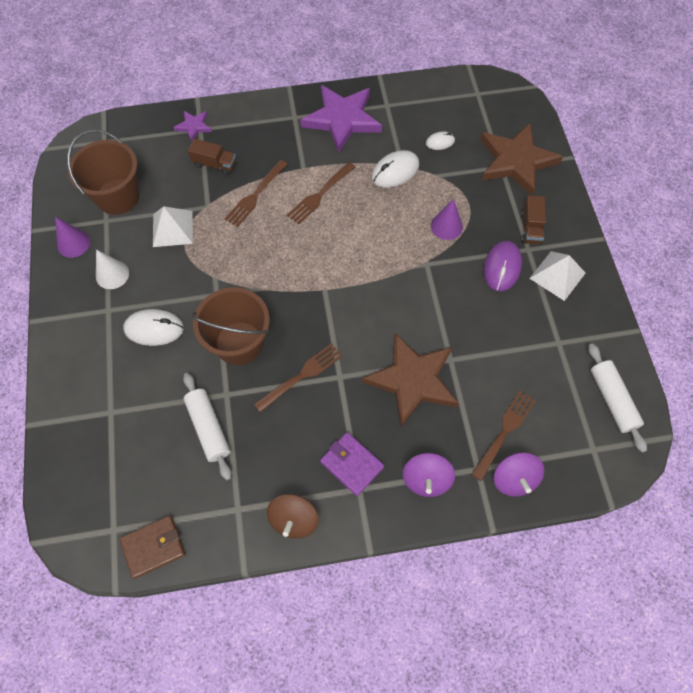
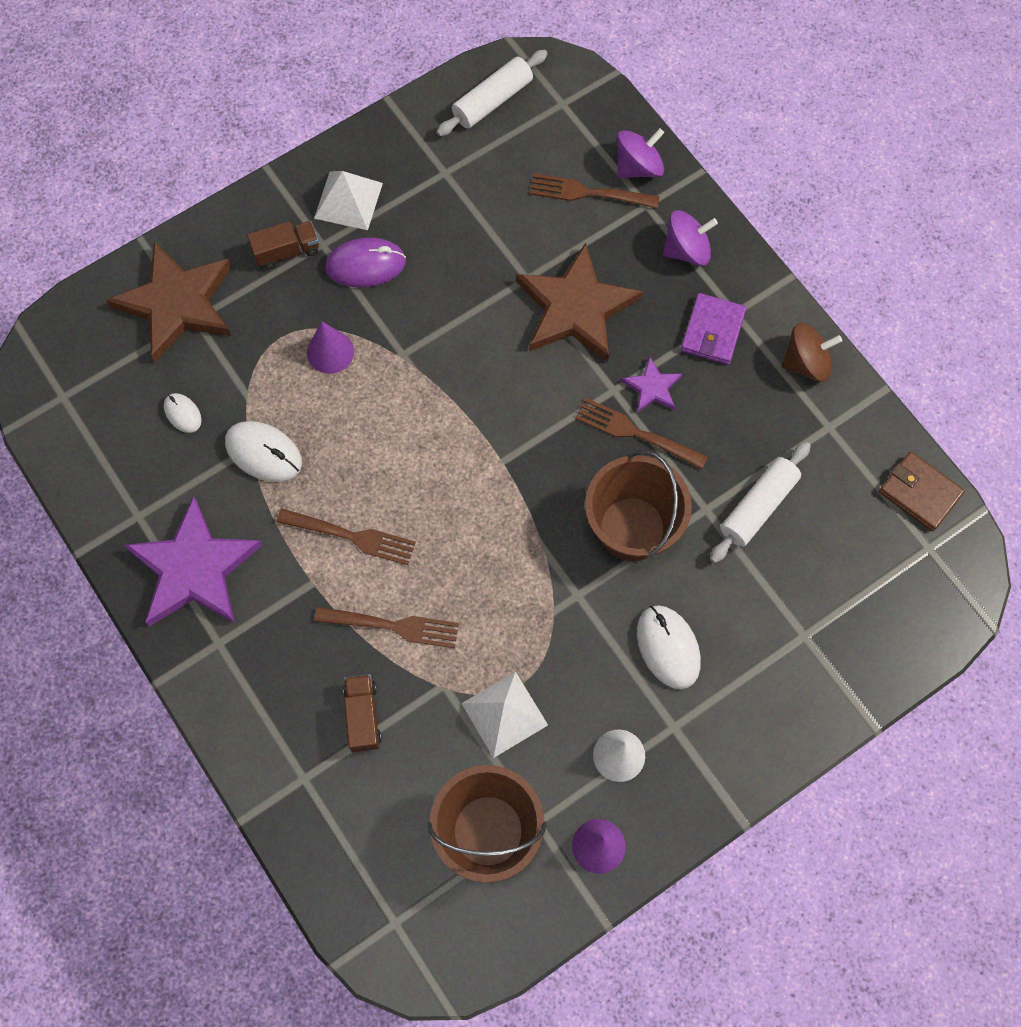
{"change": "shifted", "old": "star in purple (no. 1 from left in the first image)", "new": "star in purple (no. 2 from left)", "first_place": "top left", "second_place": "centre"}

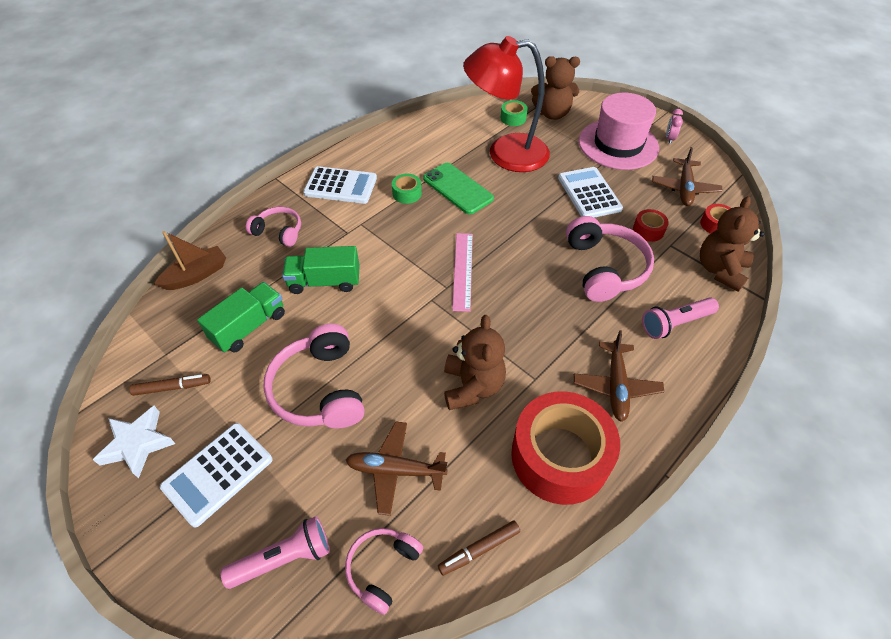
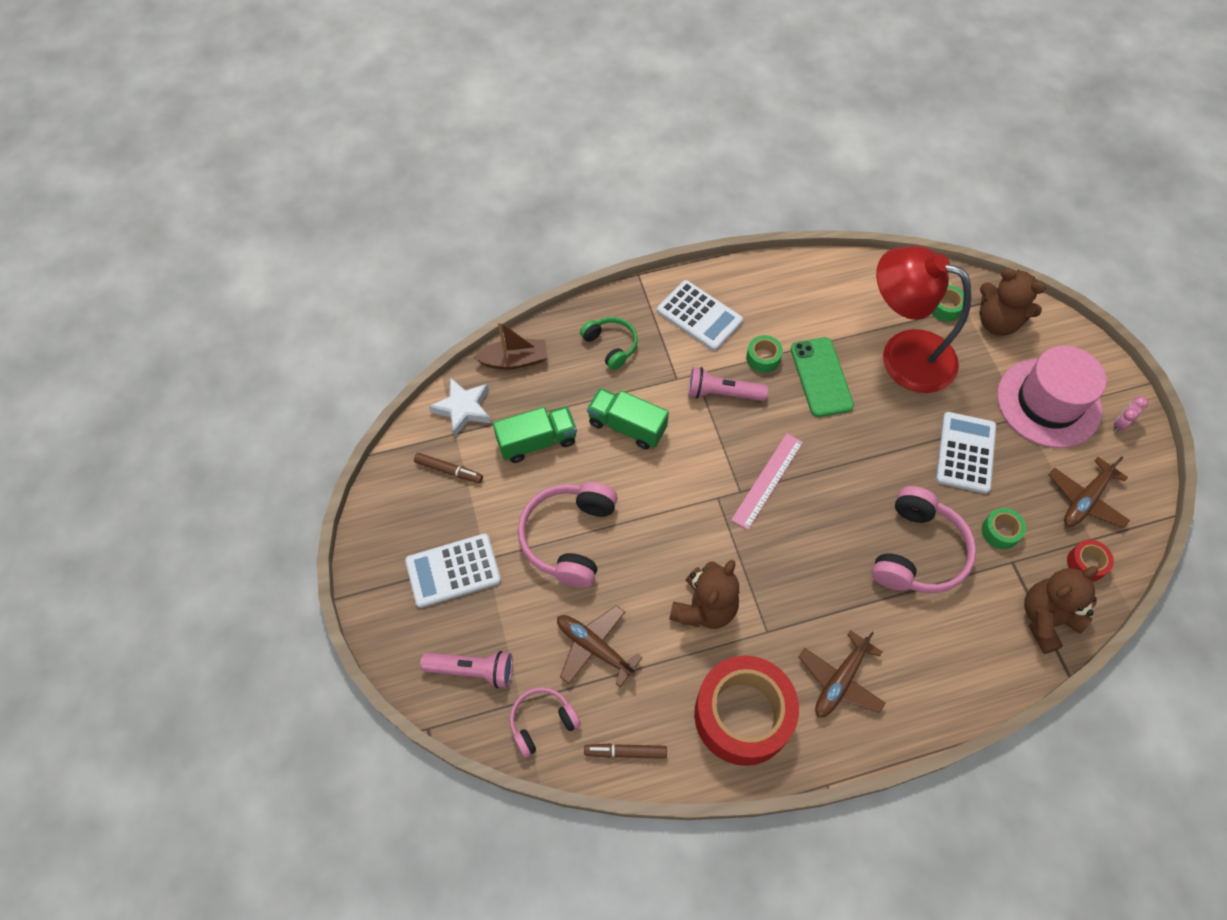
{"change": "shifted", "old": "star in white", "first_place": "bottom left", "second_place": "centre"}
{"change": "repainted", "old": "headphones in pink (no. 1 from left)", "new": "headphones in green", "first_place": "middle left", "second_place": "centre"}
{"change": "shifted", "old": "flashlight in pink (no. 2 from left)", "first_place": "middle right", "second_place": "centre"}
{"change": "repainted", "old": "tape in red (no. 2 from left)", "new": "tape in green (no. 3 from left)", "first_place": "middle right", "second_place": "middle right"}

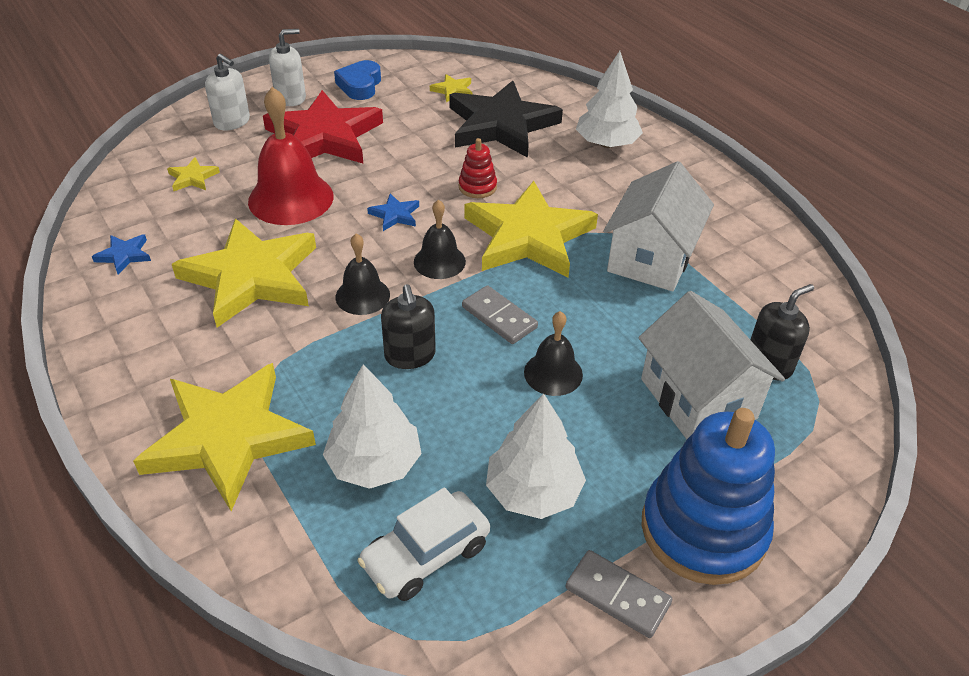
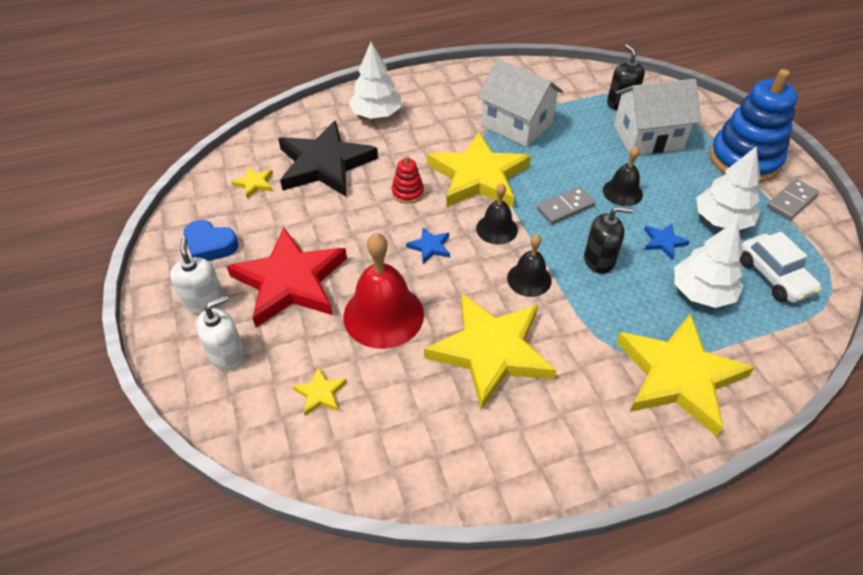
{"change": "shifted", "old": "star in blue (no. 1 from left in the first image)", "new": "star in blue (no. 2 from left)", "first_place": "middle left", "second_place": "middle right"}

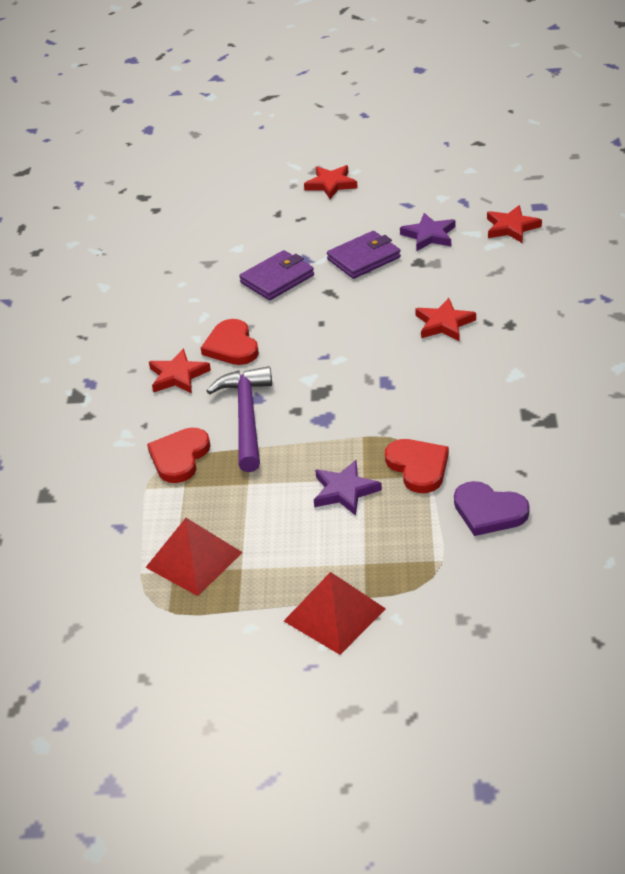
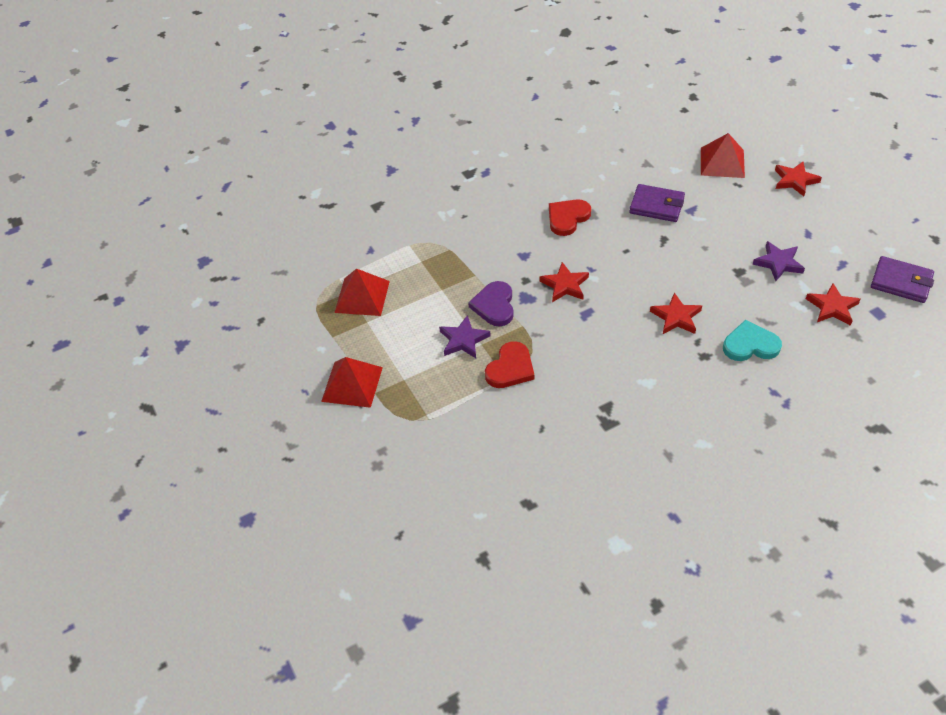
{"change": "shifted", "old": "heart in purple", "first_place": "middle right", "second_place": "centre"}
{"change": "shifted", "old": "star in red (no. 1 from left)", "first_place": "middle left", "second_place": "centre"}
{"change": "new", "new": "pyramid in red (no. 3 from left)", "second_place": "top right"}
{"change": "new", "new": "heart in turquoise", "second_place": "middle right"}
{"change": "shifted", "old": "wallet in purple (no. 2 from left)", "first_place": "top centre", "second_place": "middle right"}
{"change": "gone", "old": "heart in red (no. 1 from left)", "first_place": "middle left"}
{"change": "gone", "old": "hammer in purple", "first_place": "centre"}

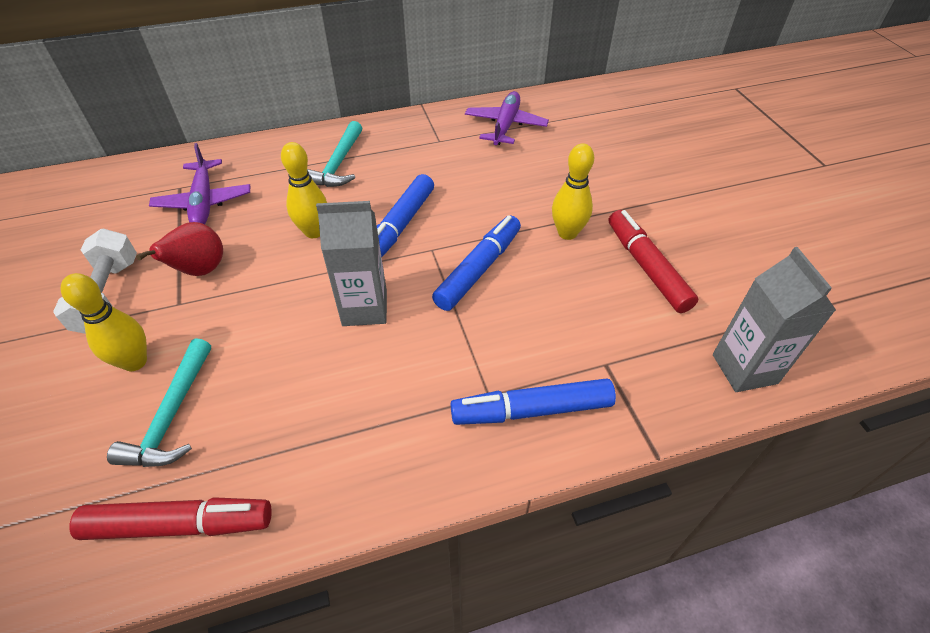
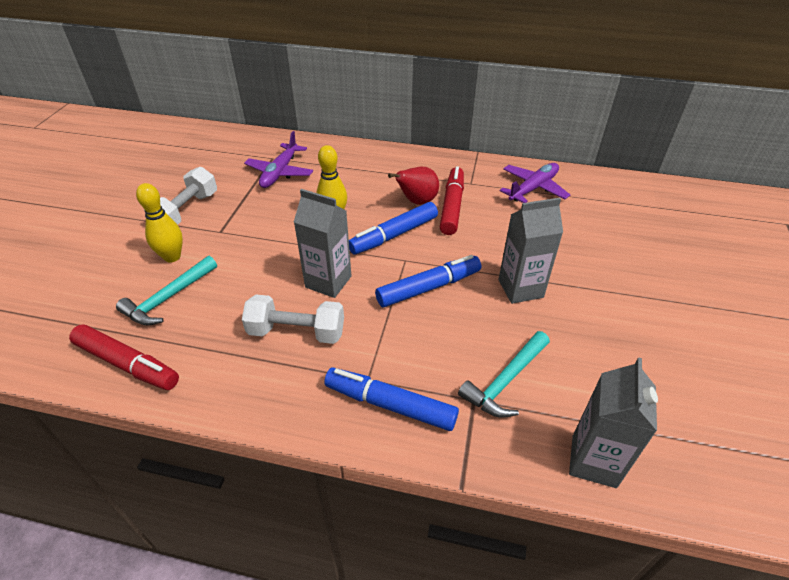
{"change": "new", "new": "dumbbell in white (no. 2 from left)", "second_place": "centre"}
{"change": "shifted", "old": "pear in red", "first_place": "middle left", "second_place": "top centre"}
{"change": "shifted", "old": "marker in red (no. 2 from left)", "first_place": "middle right", "second_place": "centre"}
{"change": "shifted", "old": "hammer in turquoise (no. 2 from left)", "first_place": "top centre", "second_place": "centre"}
{"change": "swapped", "old": "bowling pin in yellow (no. 3 from left)", "new": "carton in grey (no. 2 from left)", "first_place": "top centre", "second_place": "middle right"}

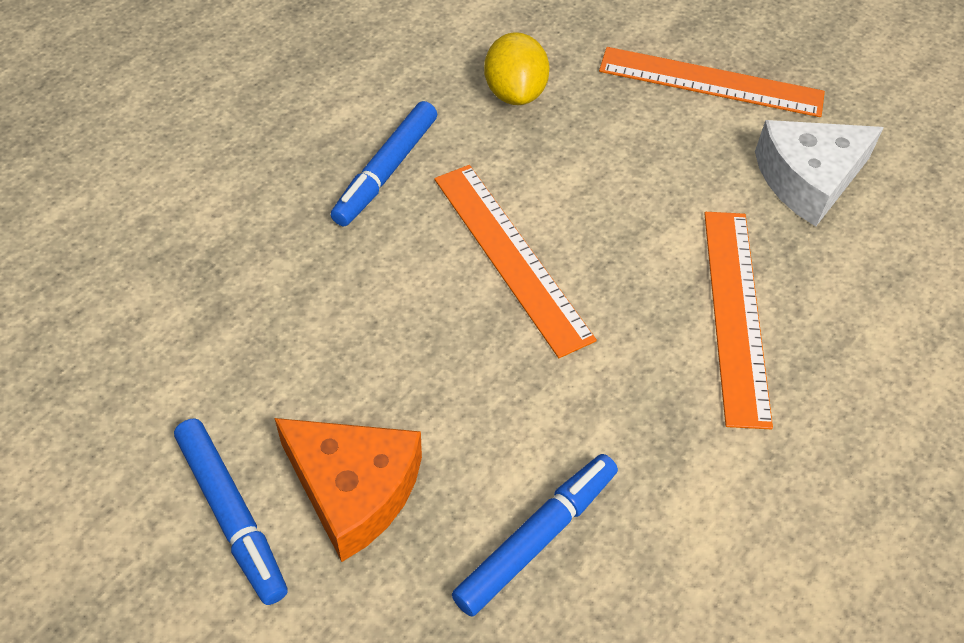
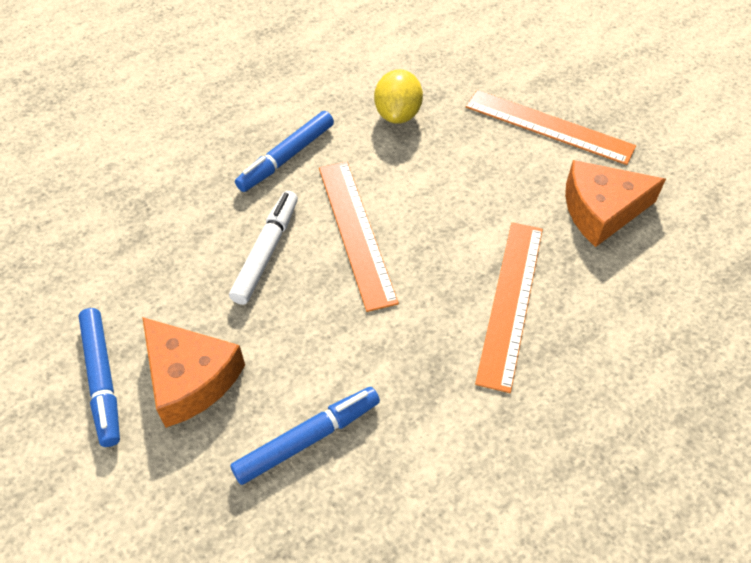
{"change": "new", "new": "marker in white", "second_place": "centre"}
{"change": "repainted", "old": "cheese in white", "new": "cheese in orange (no. 2 from left)", "first_place": "top right", "second_place": "middle right"}

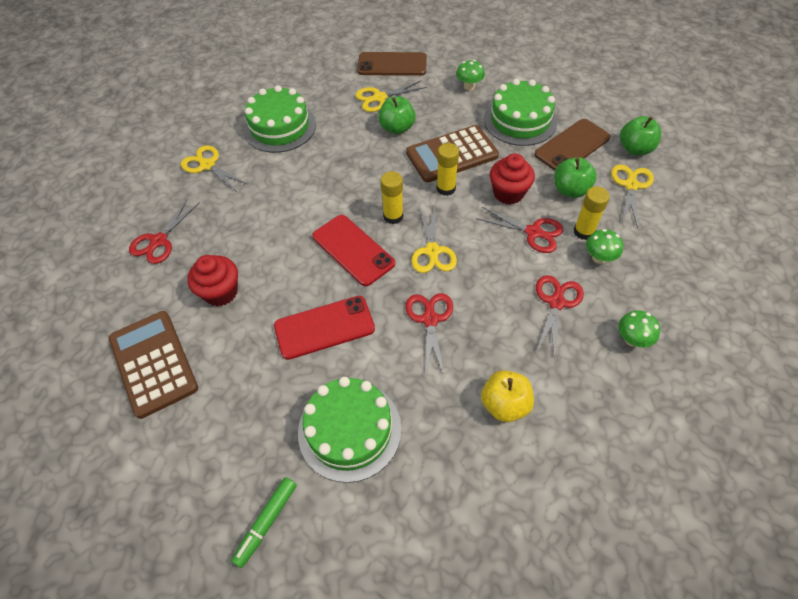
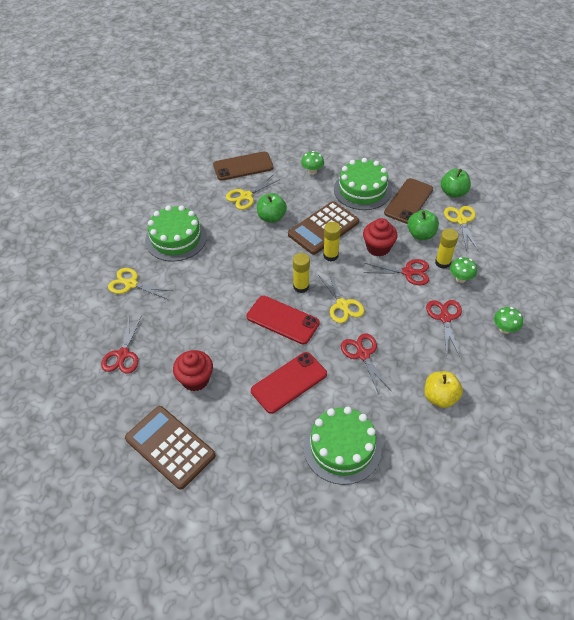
{"change": "gone", "old": "marker in green", "first_place": "bottom left"}

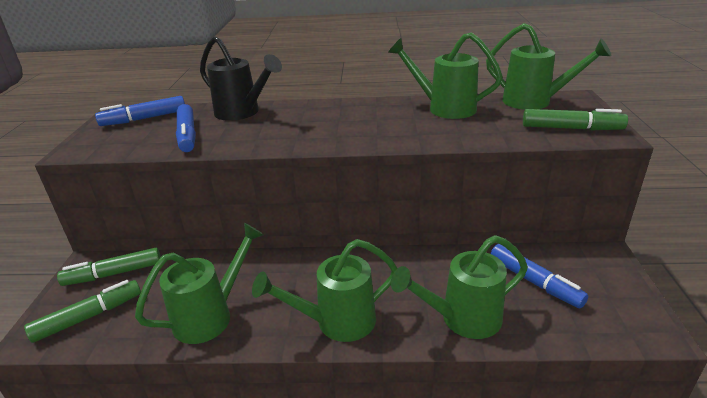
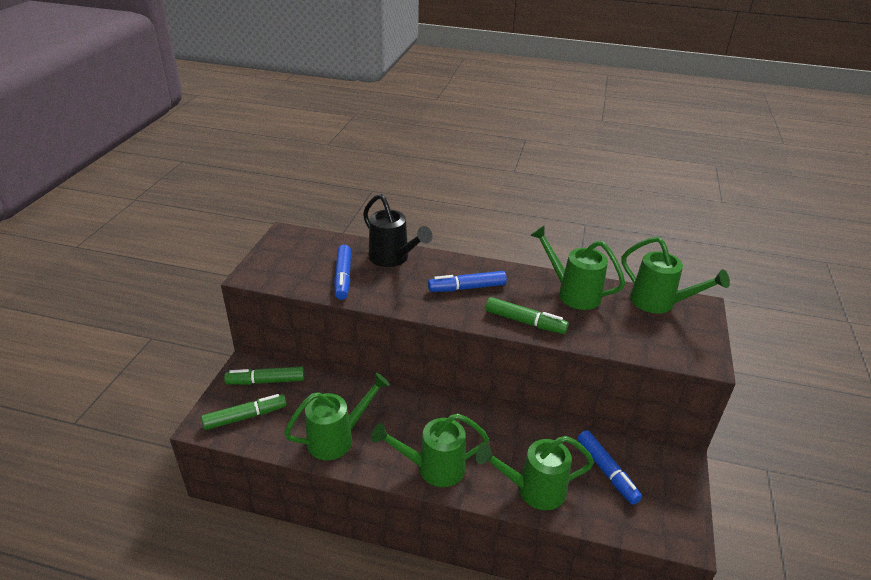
{"change": "shifted", "old": "marker in blue (no. 1 from left in the first image)", "new": "marker in blue (no. 2 from left)", "first_place": "top left", "second_place": "centre"}
{"change": "shifted", "old": "marker in green (no. 3 from left)", "first_place": "top right", "second_place": "centre"}

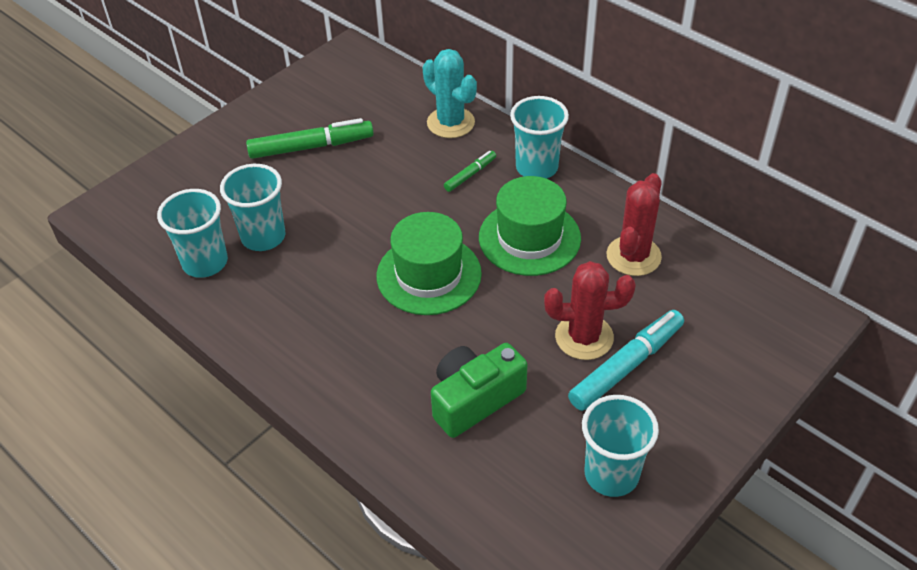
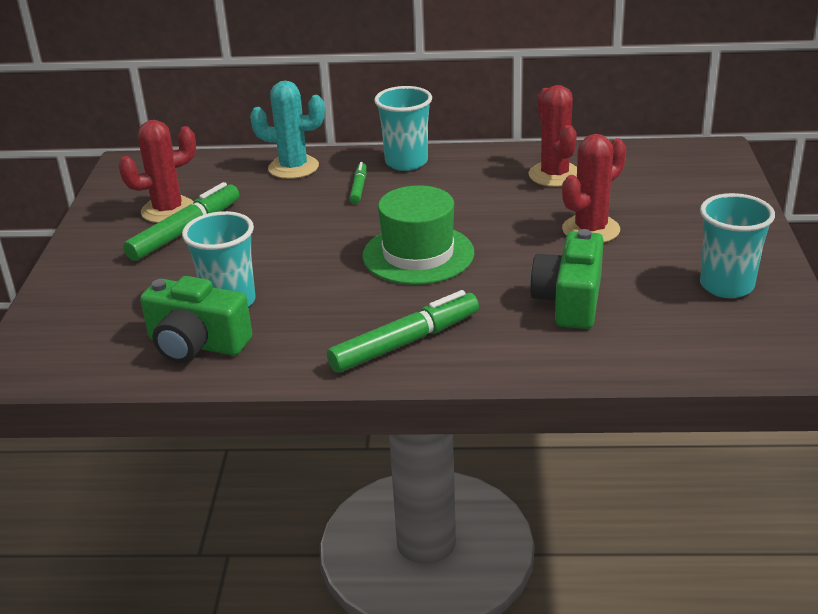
{"change": "new", "new": "cactus in red (no. 1 from left)", "second_place": "top left"}
{"change": "swapped", "old": "cup in turquoise (no. 1 from left)", "new": "camera in green (no. 1 from left)", "first_place": "middle left", "second_place": "middle left"}
{"change": "new", "new": "marker in green (no. 3 from left)", "second_place": "centre"}
{"change": "gone", "old": "hat in green (no. 2 from left)", "first_place": "centre"}
{"change": "gone", "old": "marker in turquoise", "first_place": "middle right"}

